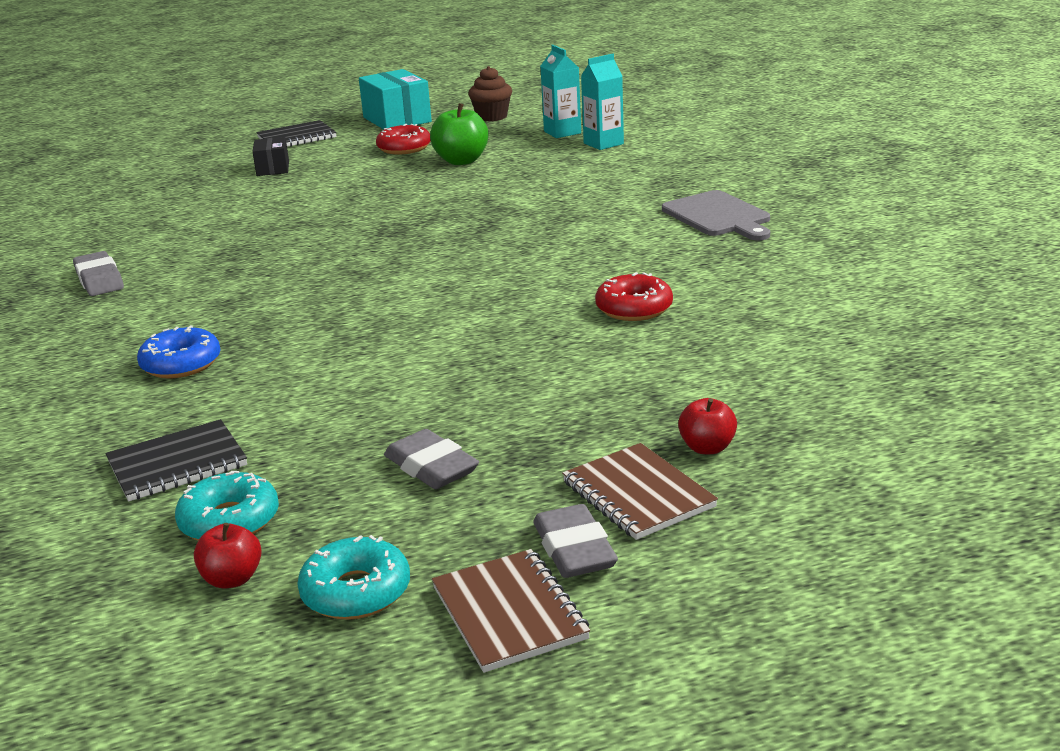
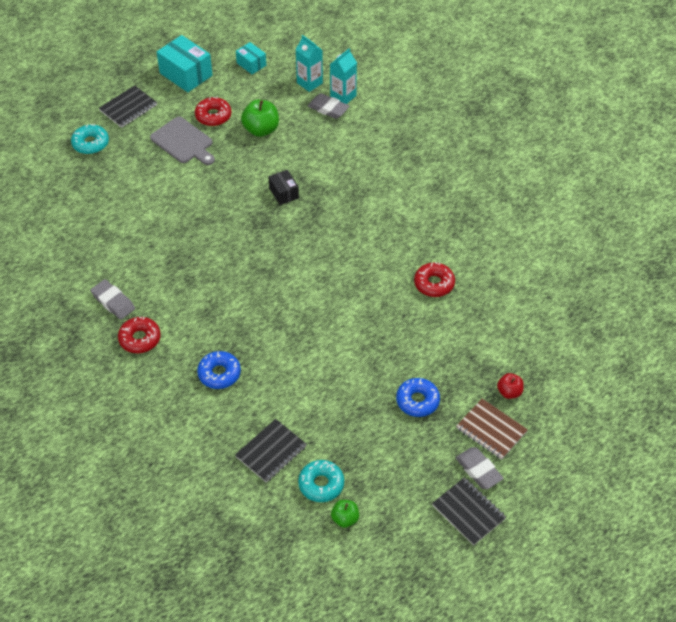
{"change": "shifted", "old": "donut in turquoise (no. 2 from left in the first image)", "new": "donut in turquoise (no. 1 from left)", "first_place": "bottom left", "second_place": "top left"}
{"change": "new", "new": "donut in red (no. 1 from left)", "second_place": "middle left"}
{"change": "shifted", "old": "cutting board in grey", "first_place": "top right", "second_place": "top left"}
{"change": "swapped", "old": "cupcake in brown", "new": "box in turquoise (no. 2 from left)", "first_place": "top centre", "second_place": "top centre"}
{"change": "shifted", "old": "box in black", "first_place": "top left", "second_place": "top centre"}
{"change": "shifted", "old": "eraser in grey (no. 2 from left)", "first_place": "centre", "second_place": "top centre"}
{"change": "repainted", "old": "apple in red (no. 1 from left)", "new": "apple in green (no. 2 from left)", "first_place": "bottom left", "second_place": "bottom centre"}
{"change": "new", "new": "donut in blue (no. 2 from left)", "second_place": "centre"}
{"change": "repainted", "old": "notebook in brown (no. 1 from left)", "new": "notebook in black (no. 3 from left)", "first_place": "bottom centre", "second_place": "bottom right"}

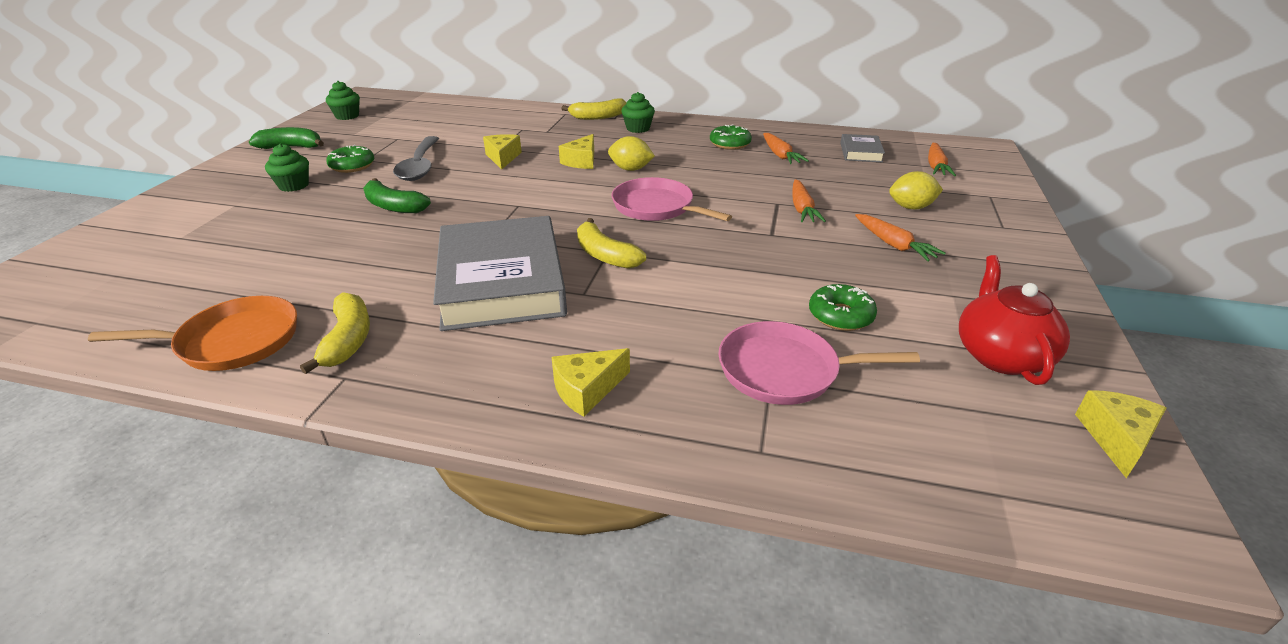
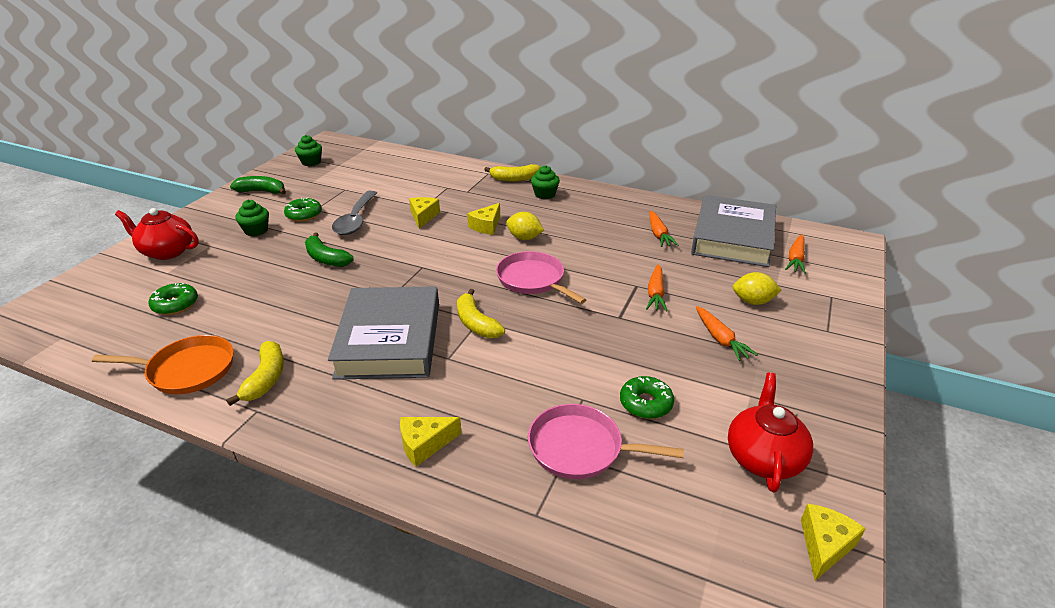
{"change": "new", "new": "teapot in red (no. 1 from left)", "second_place": "middle left"}
{"change": "shifted", "old": "donut in green (no. 2 from left in the first image)", "new": "donut in green (no. 1 from left)", "first_place": "top centre", "second_place": "middle left"}
{"change": "scaled", "old": "book in grey (no. 2 from left)", "first_place": "top right", "second_place": "middle right", "factor": 2.24}

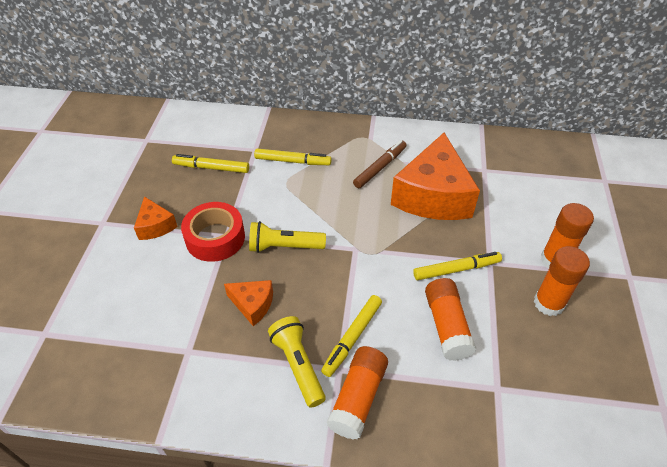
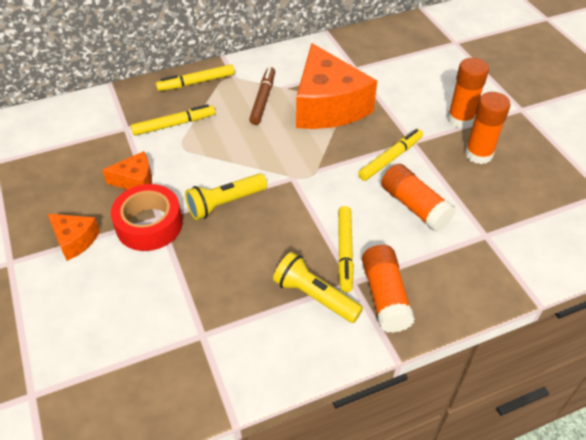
{"change": "shifted", "old": "cheese in orange (no. 2 from left)", "first_place": "centre", "second_place": "middle left"}
{"change": "shifted", "old": "marker in yellow (no. 1 from left in the first image)", "new": "marker in yellow (no. 2 from left)", "first_place": "middle left", "second_place": "top left"}

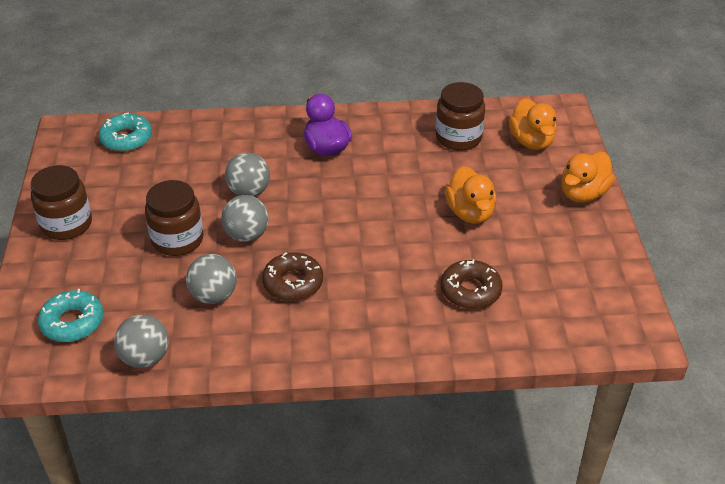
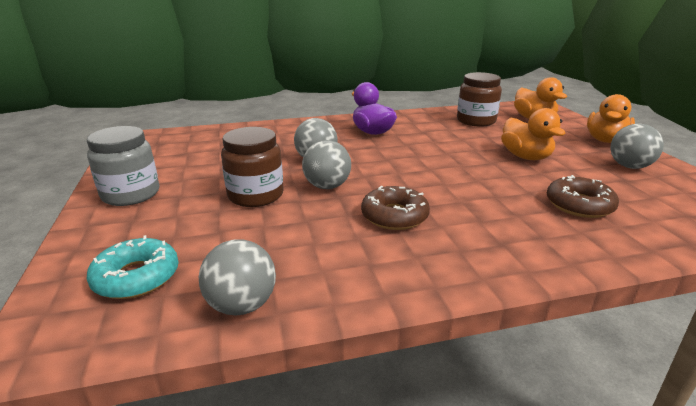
{"change": "repainted", "old": "jar in brown (no. 1 from left)", "new": "jar in grey", "first_place": "middle left", "second_place": "middle left"}
{"change": "shifted", "old": "ball in grey (no. 2 from left in the first image)", "new": "ball in grey (no. 4 from left)", "first_place": "middle left", "second_place": "middle right"}
{"change": "gone", "old": "donut in turquoise (no. 2 from left)", "first_place": "top left"}

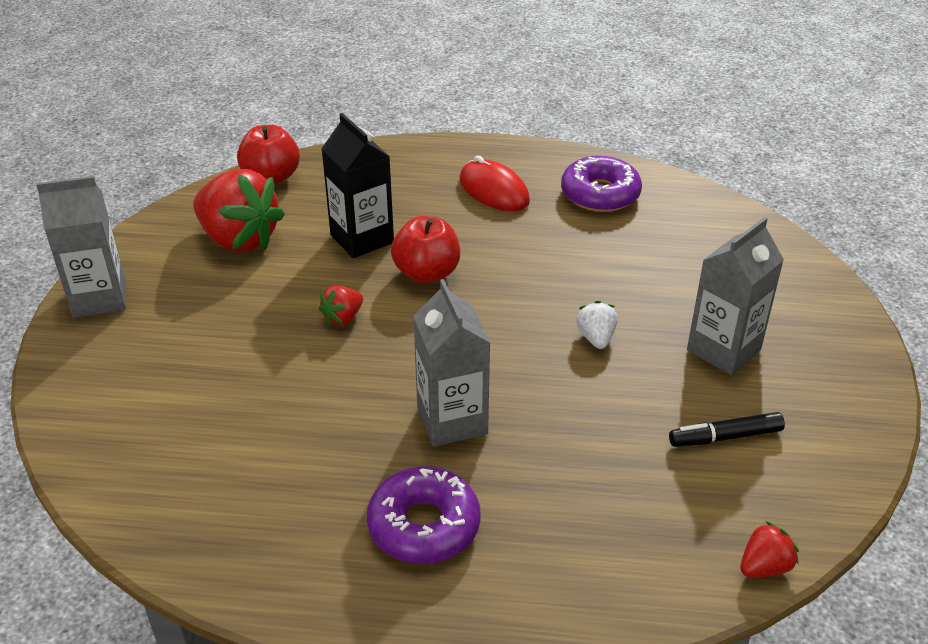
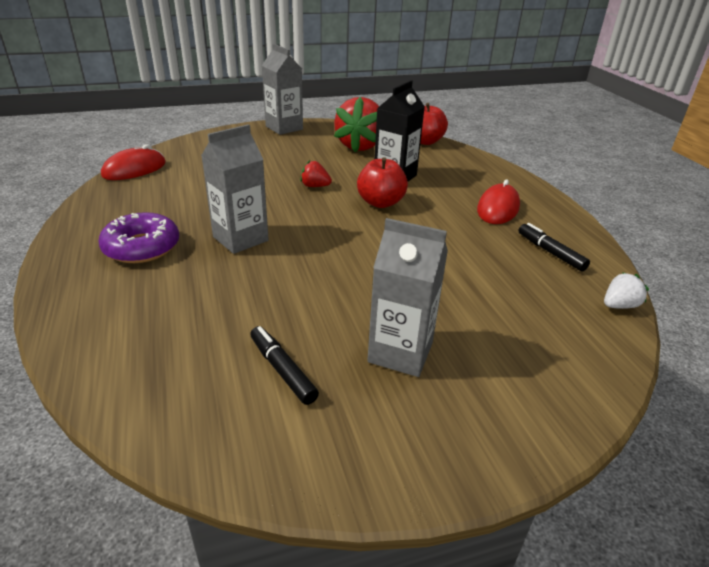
{"change": "new", "new": "mouse in red (no. 1 from left)", "second_place": "top left"}
{"change": "swapped", "old": "donut in purple (no. 2 from left)", "new": "marker in black (no. 2 from left)", "first_place": "top centre", "second_place": "middle right"}
{"change": "shifted", "old": "strawberry in white", "first_place": "centre", "second_place": "middle right"}
{"change": "gone", "old": "strawberry in red (no. 3 from left)", "first_place": "bottom right"}

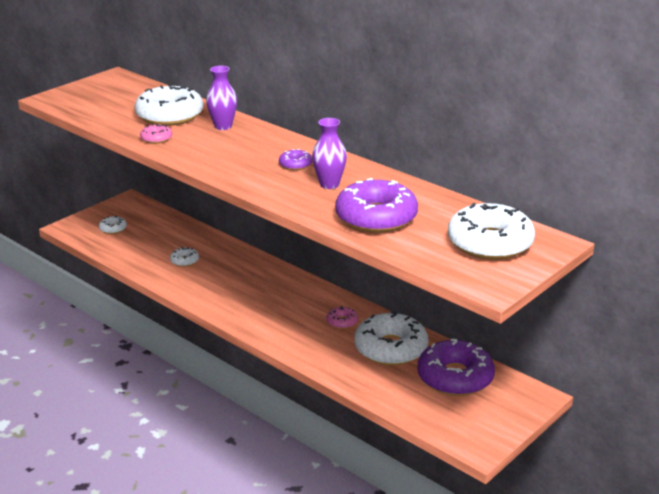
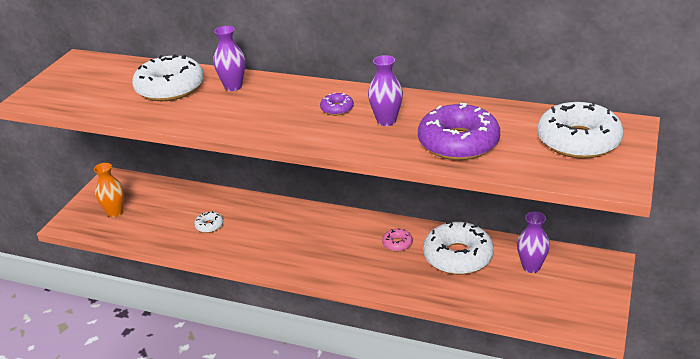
{"change": "swapped", "old": "donut in white (no. 1 from left)", "new": "vase in orange", "first_place": "middle left", "second_place": "middle left"}
{"change": "swapped", "old": "donut in purple (no. 3 from left)", "new": "vase in purple (no. 3 from left)", "first_place": "bottom right", "second_place": "bottom right"}
{"change": "gone", "old": "donut in pink (no. 1 from left)", "first_place": "top left"}

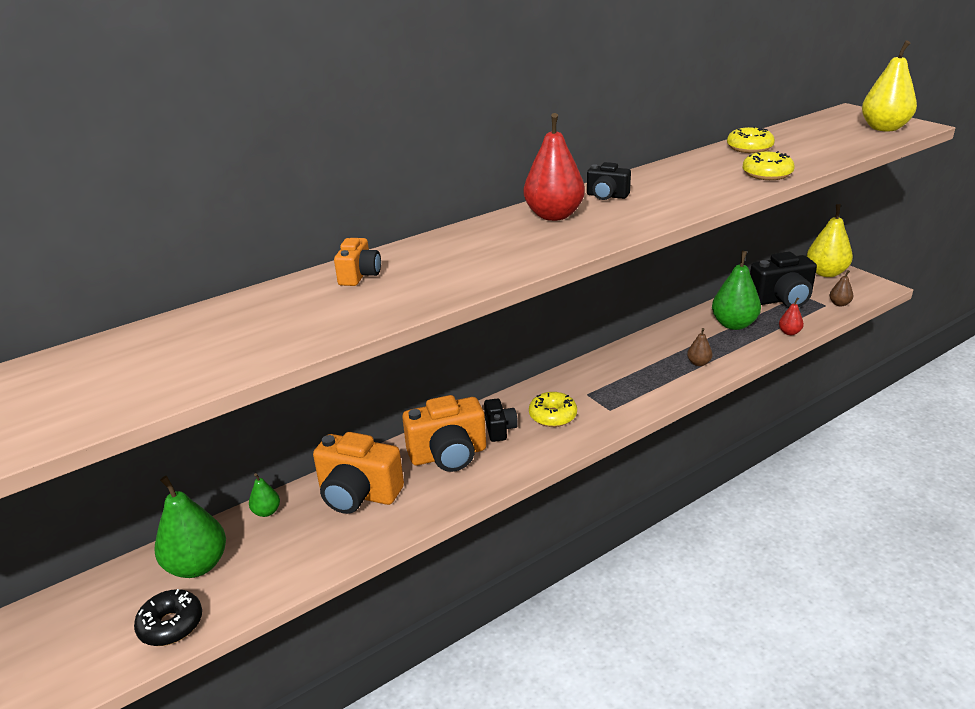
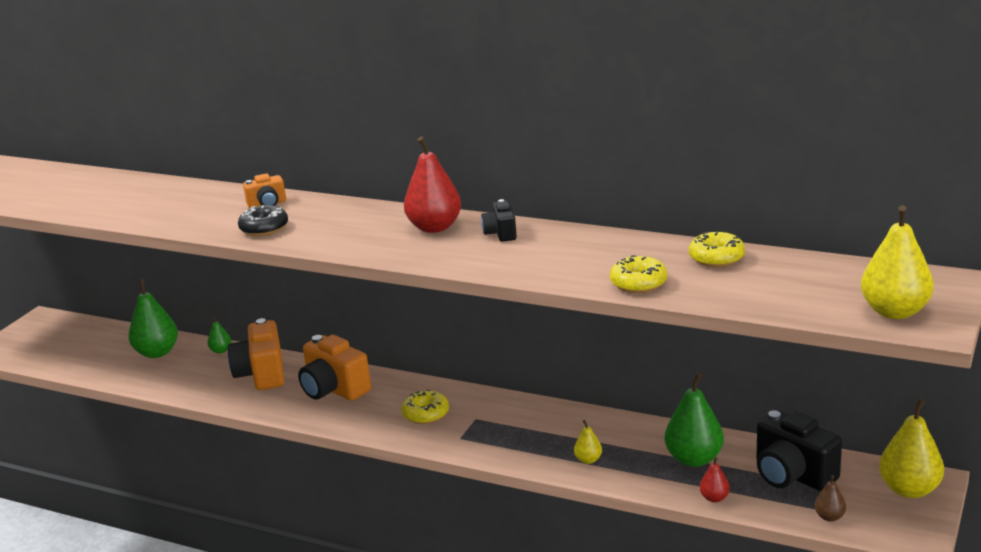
{"change": "shifted", "old": "donut in black", "first_place": "bottom left", "second_place": "middle left"}
{"change": "repainted", "old": "pear in brown (no. 1 from left)", "new": "pear in yellow (no. 1 from left)", "first_place": "middle right", "second_place": "bottom centre"}
{"change": "gone", "old": "camera in black (no. 1 from left)", "first_place": "centre"}

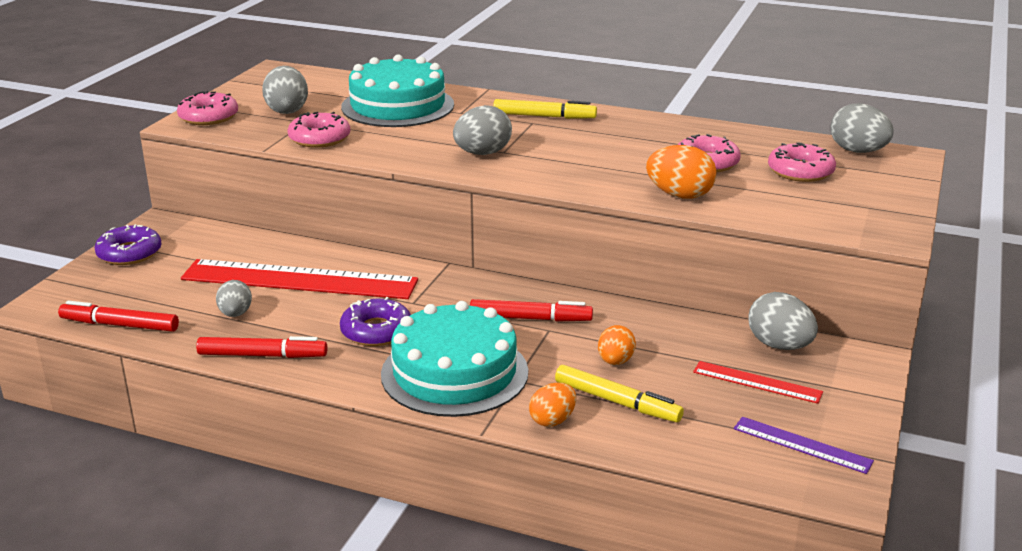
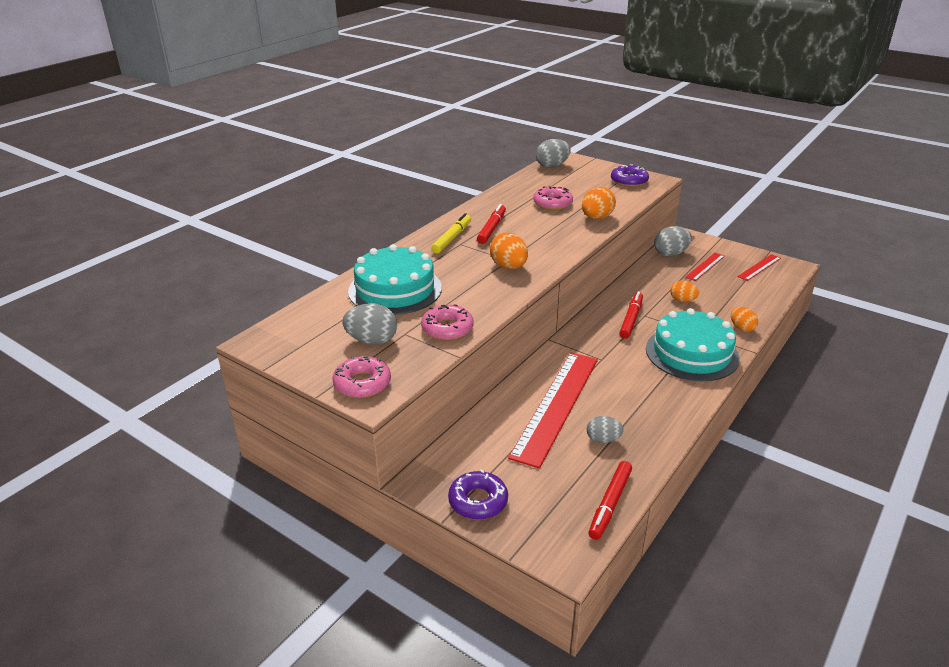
{"change": "shifted", "old": "marker in red (no. 2 from left in the first image)", "new": "marker in red (no. 1 from left)", "first_place": "middle left", "second_place": "centre"}
{"change": "repainted", "old": "egg in grey (no. 3 from left)", "new": "egg in orange (no. 1 from left)", "first_place": "top centre", "second_place": "centre"}
{"change": "shifted", "old": "donut in purple (no. 2 from left)", "first_place": "centre", "second_place": "top centre"}
{"change": "repainted", "old": "ruler in purple", "new": "ruler in red (no. 3 from left)", "first_place": "bottom right", "second_place": "middle right"}
{"change": "gone", "old": "marker in yellow (no. 2 from left)", "first_place": "bottom centre"}
{"change": "gone", "old": "donut in pink (no. 4 from left)", "first_place": "top right"}

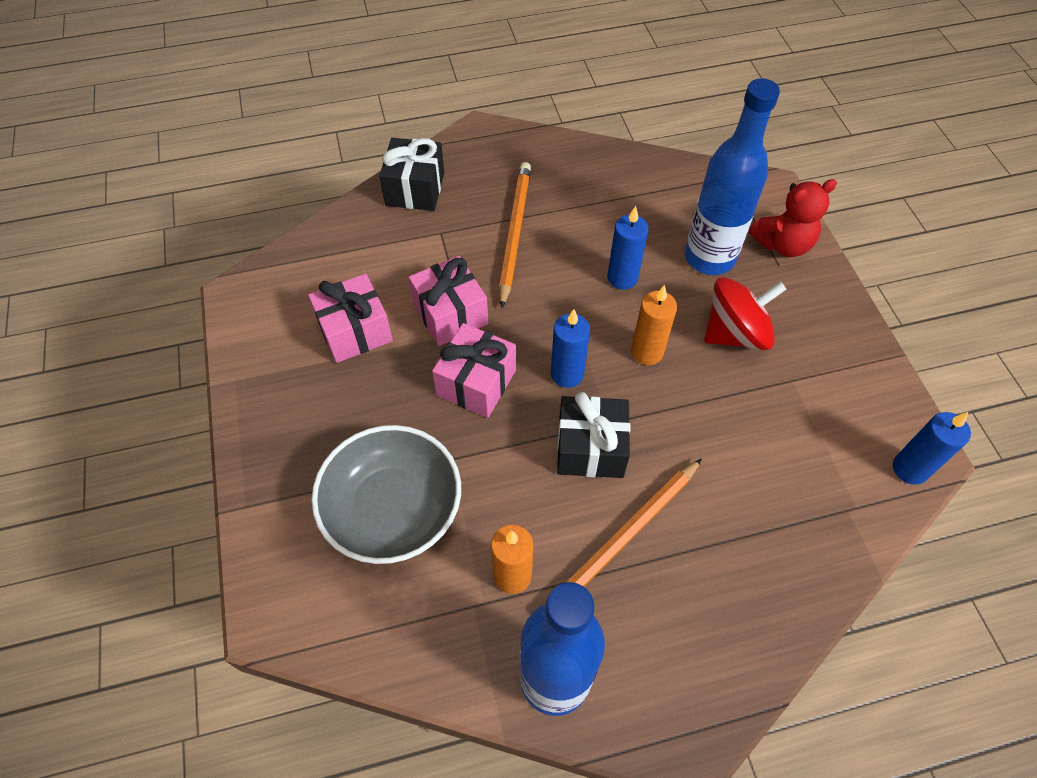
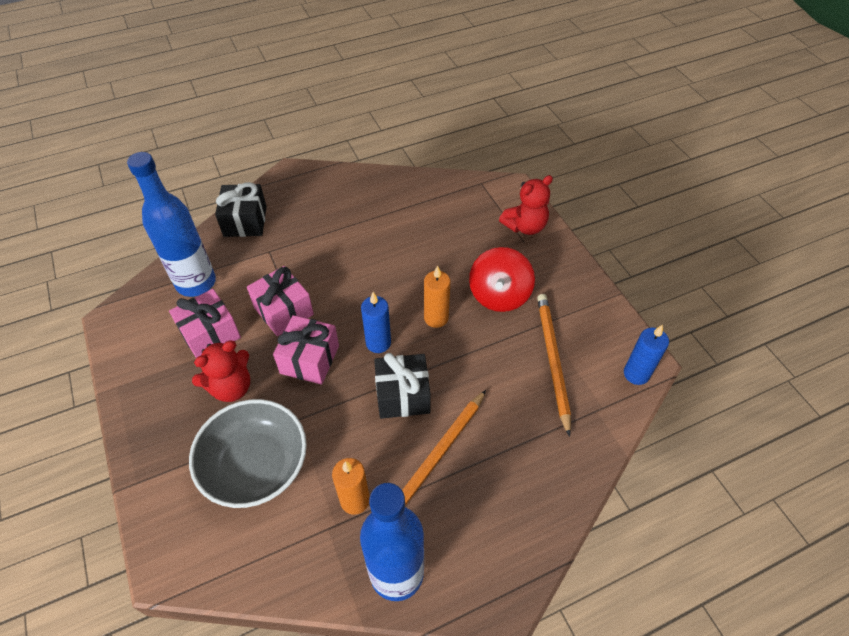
{"change": "shifted", "old": "bottle in blue (no. 2 from left in the first image)", "new": "bottle in blue (no. 1 from left)", "first_place": "top right", "second_place": "middle left"}
{"change": "new", "new": "teddy bear in red (no. 1 from left)", "second_place": "middle left"}
{"change": "rotated", "old": "spinning top in red", "first_place": "middle right", "second_place": "centre", "degrees": 135}
{"change": "shifted", "old": "pencil in orange (no. 1 from left in the first image)", "new": "pencil in orange (no. 2 from left)", "first_place": "top centre", "second_place": "centre"}
{"change": "gone", "old": "candle in blue (no. 2 from left)", "first_place": "top centre"}

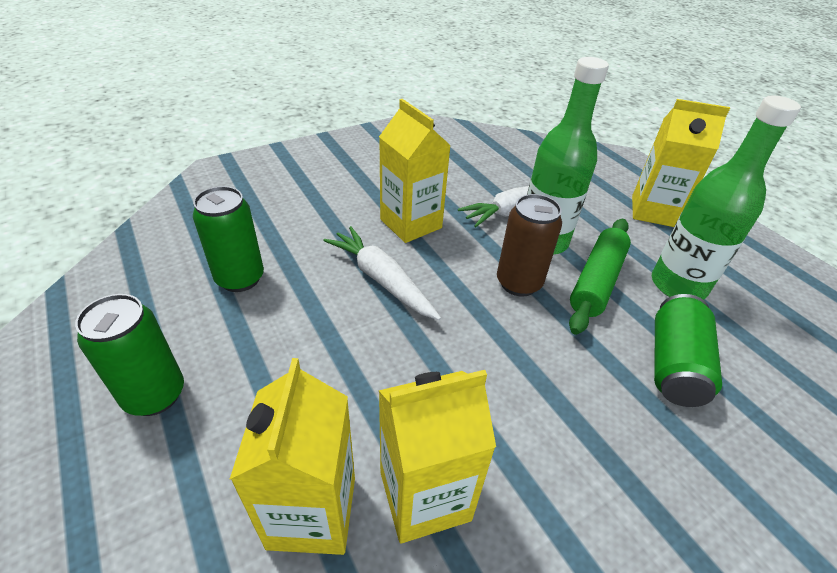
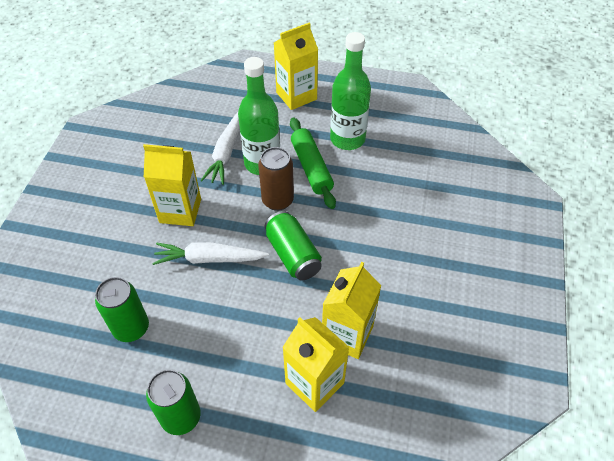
{"change": "shifted", "old": "can in green (no. 3 from left)", "first_place": "middle right", "second_place": "centre"}

